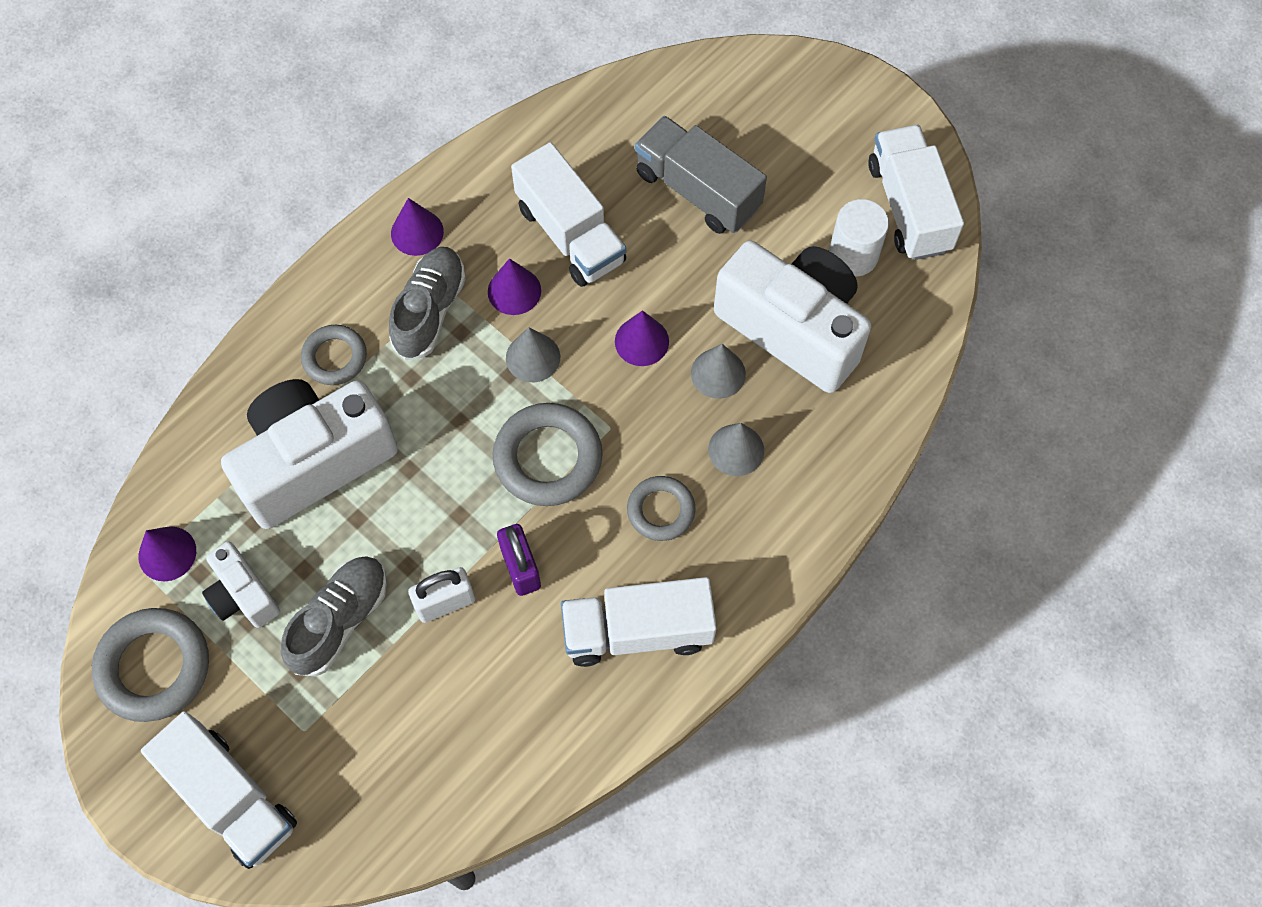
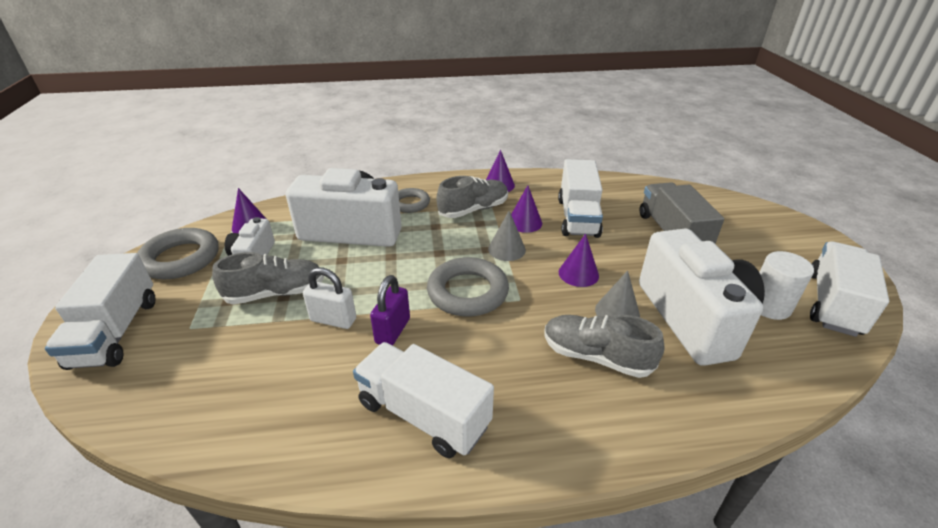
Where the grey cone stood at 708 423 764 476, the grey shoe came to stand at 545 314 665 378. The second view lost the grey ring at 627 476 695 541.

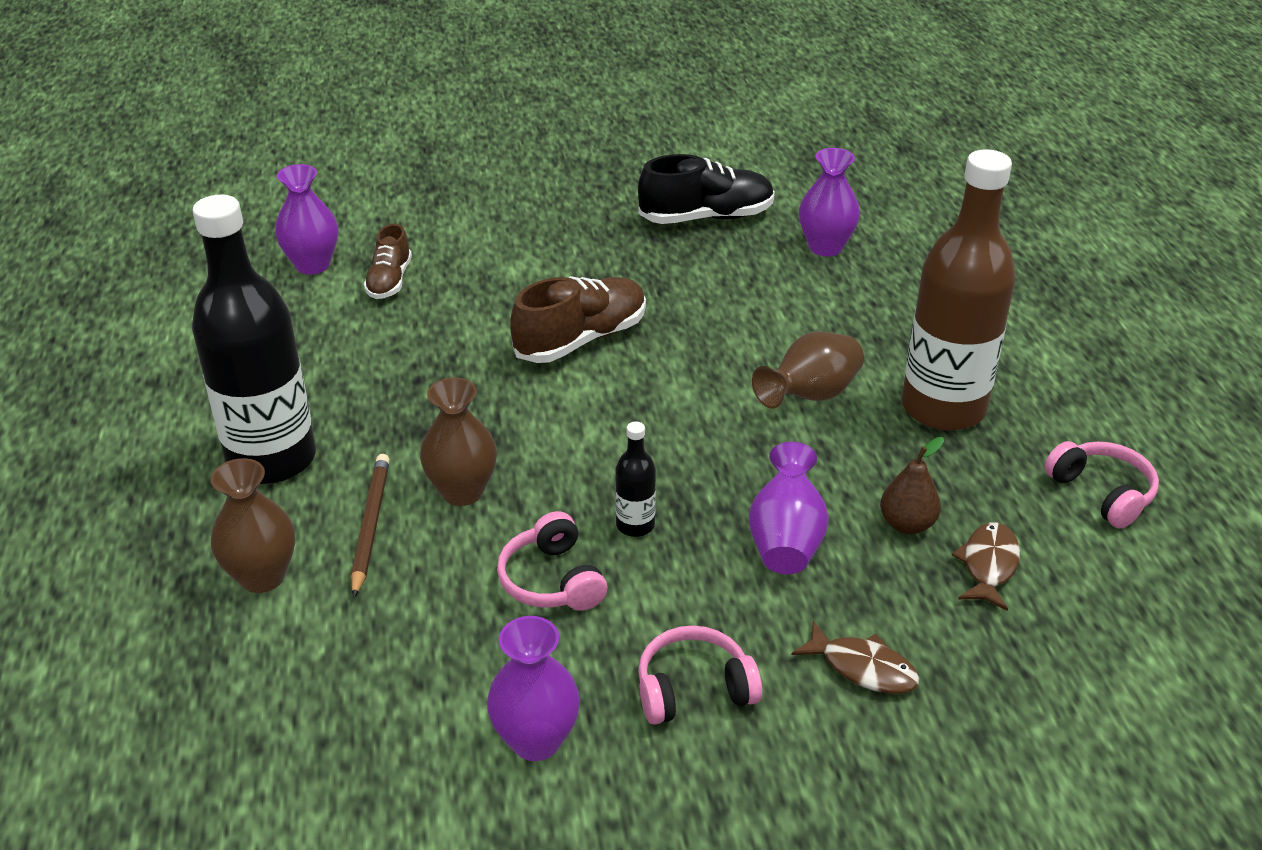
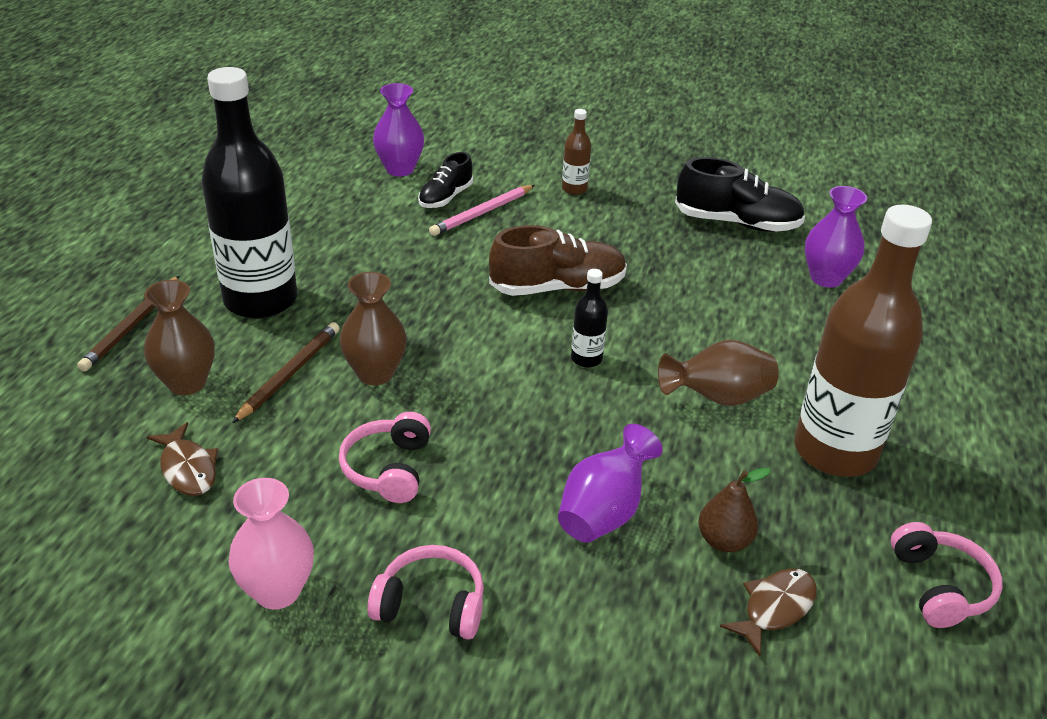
What was the brown shoe at 364 224 412 299 turned into the black shoe at 418 152 473 208. The black bottle ended up elsewhere, having gone from 615 421 656 537 to 571 269 608 368. What was the purple vase at 487 616 580 761 turned into the pink vase at 228 478 314 610. The brown fish ended up elsewhere, having gone from 792 620 919 694 to 147 422 219 496. The second view gained the brown bottle at 562 109 591 195. The second view gained the pink pencil at 429 185 535 236. The second view gained the brown pencil at 77 275 180 371.

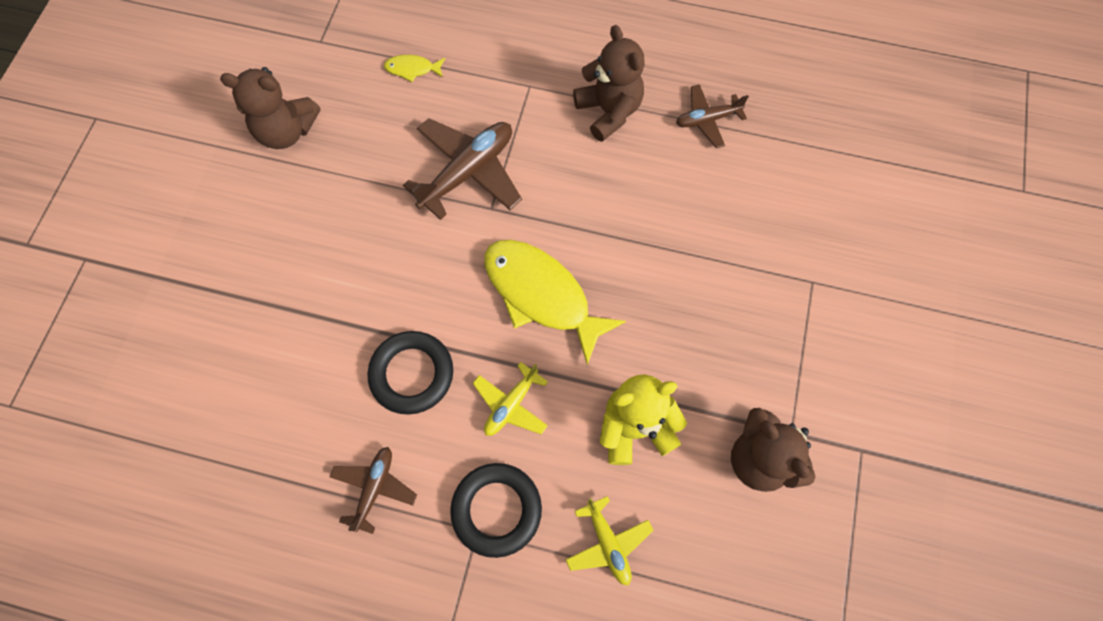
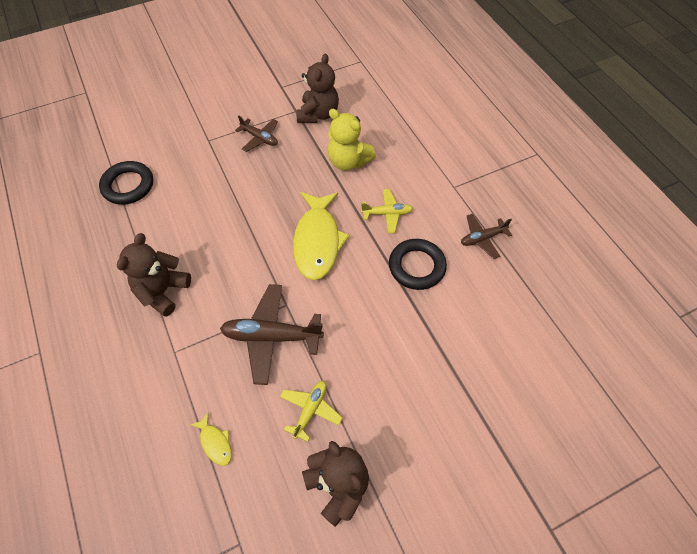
The brown plane ended up elsewhere, having gone from 676 84 749 148 to 235 115 278 152. The black ring ended up elsewhere, having gone from 450 463 542 558 to 99 161 153 205. The yellow plane ended up elsewhere, having gone from 565 496 654 585 to 280 381 342 442.

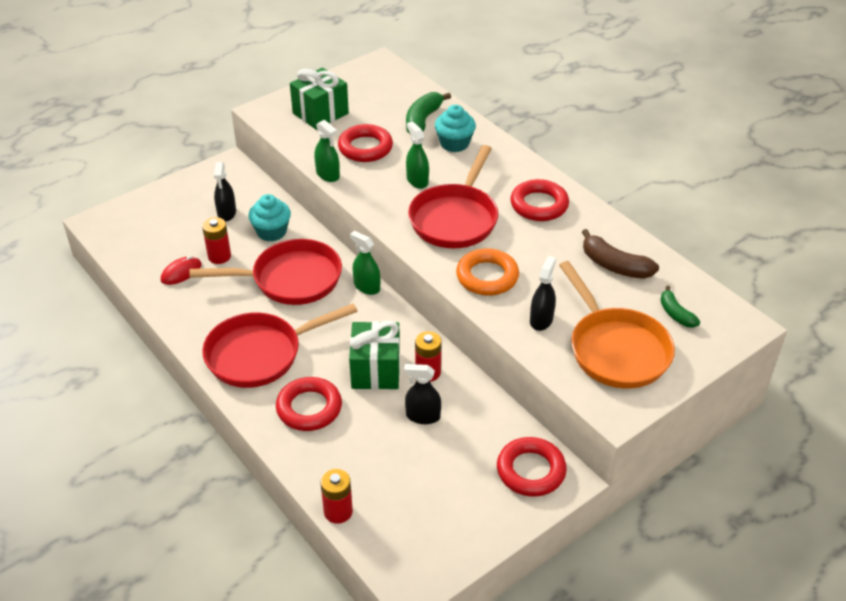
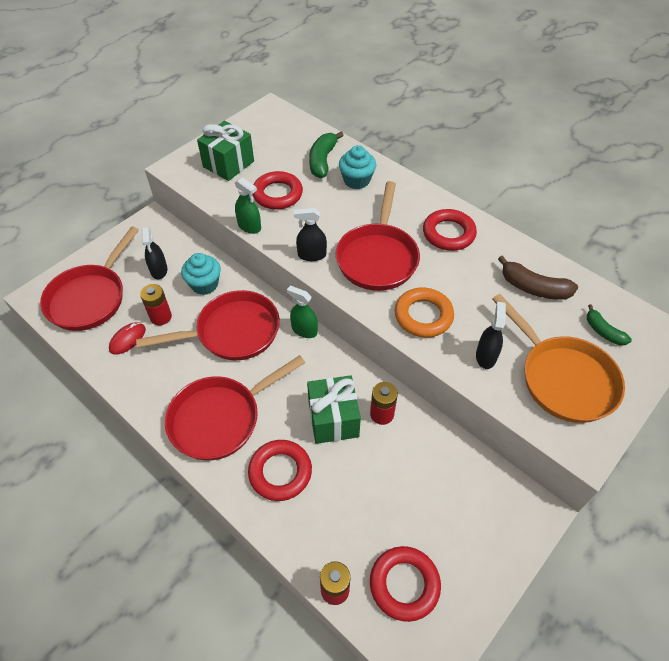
The second view lost the green spray bottle at 406 121 429 189. The black spray bottle ended up elsewhere, having gone from 404 364 441 424 to 294 208 327 261. The red ring ended up elsewhere, having gone from 497 437 567 497 to 370 546 441 622. The second view gained the red pan at 40 226 139 331.

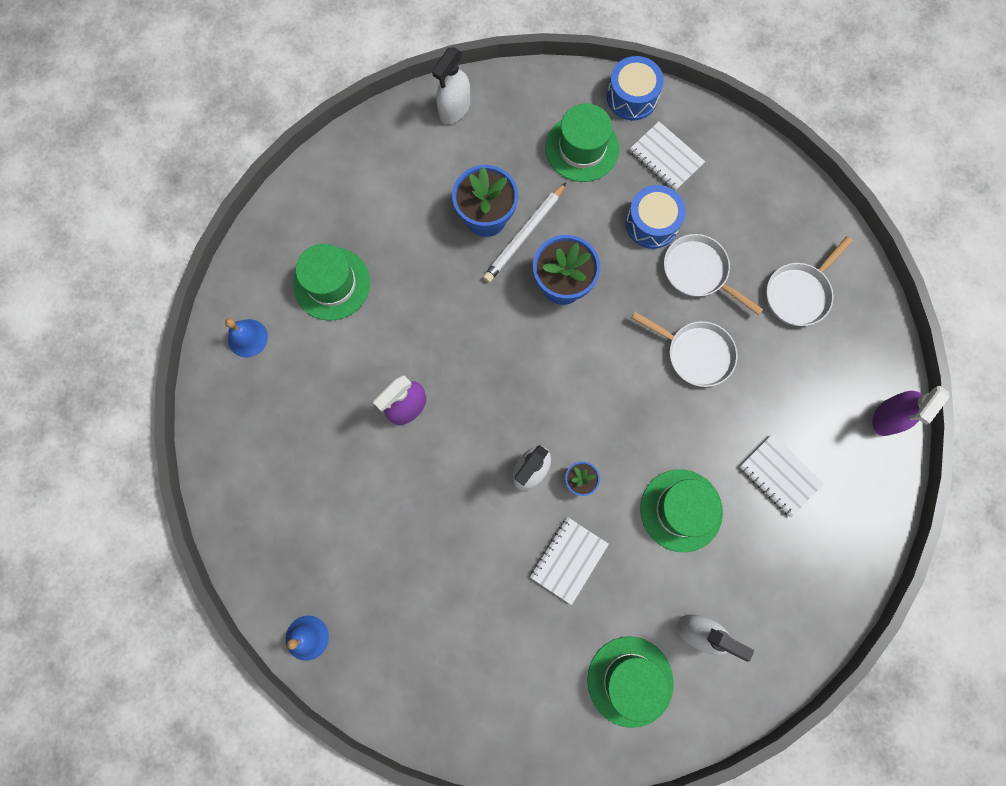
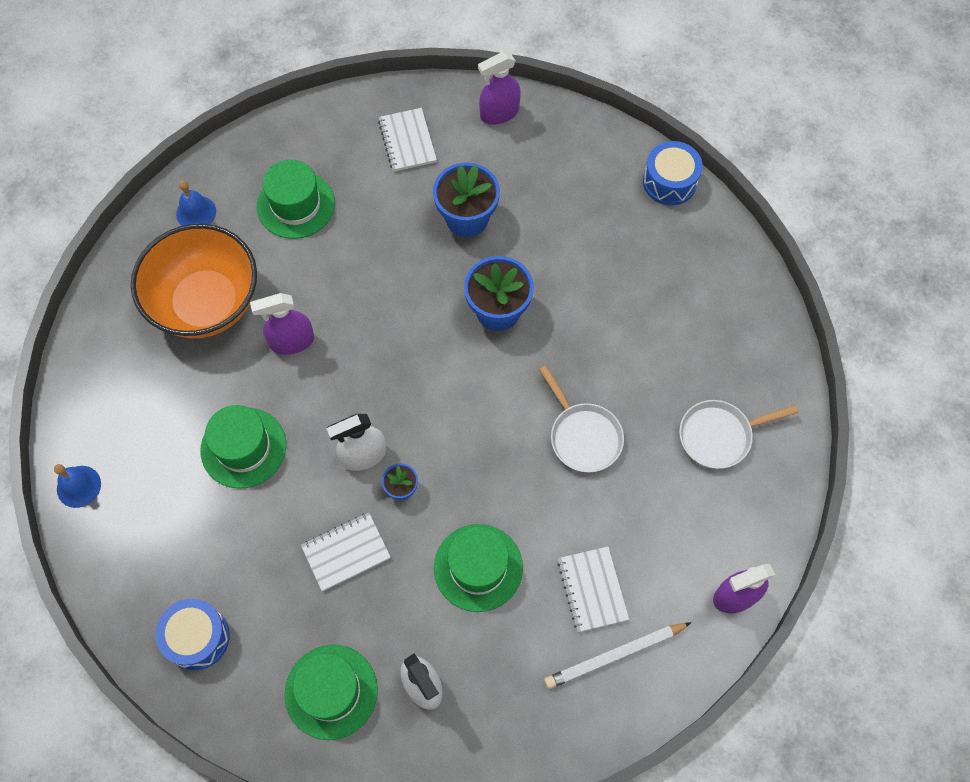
What was the white spray bottle at 432 47 470 124 turned into the purple spray bottle at 478 52 521 125. The green hat ended up elsewhere, having gone from 545 103 619 182 to 200 405 286 489. The white notebook ended up elsewhere, having gone from 629 122 705 191 to 378 108 437 172. The white pencil ended up elsewhere, having gone from 483 183 566 283 to 544 622 692 689. The blue drum ended up elsewhere, having gone from 626 185 686 249 to 156 599 230 670. The second view lost the white pan at 664 234 763 315. The second view gained the orange bowl at 131 224 257 338.

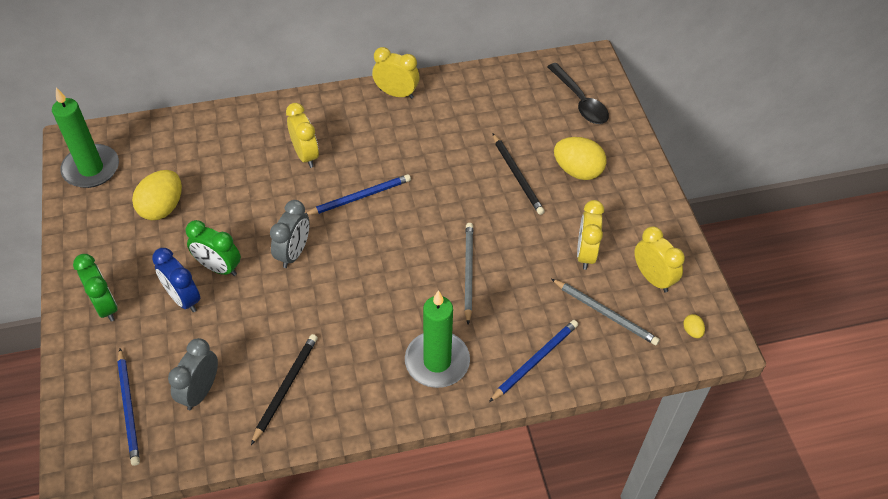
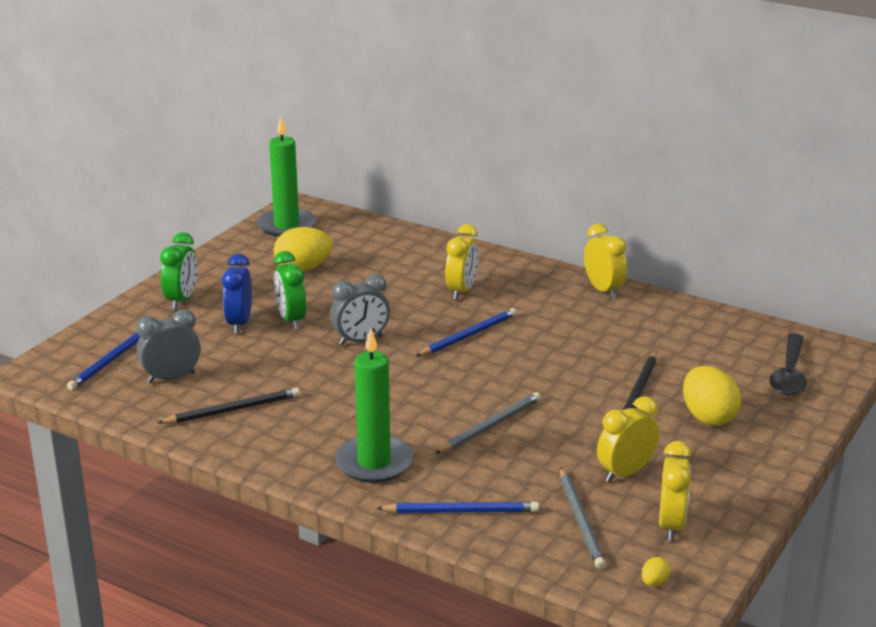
The blue pencil at 305 174 411 215 ended up facing another way, 60 degrees counterclockwise from before.

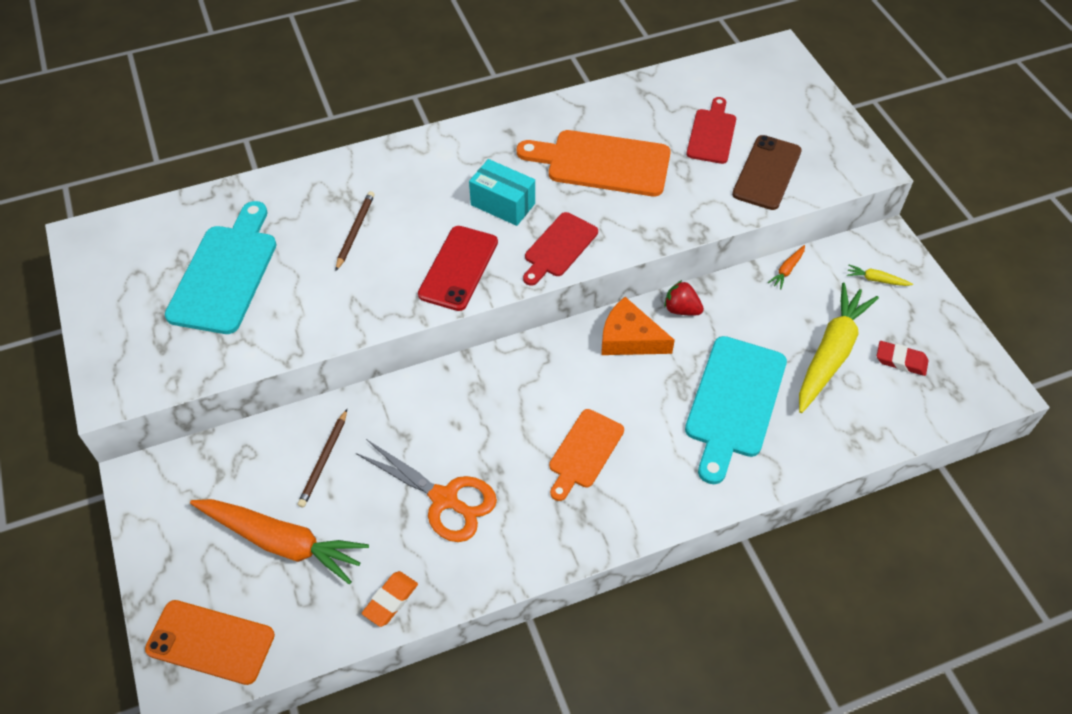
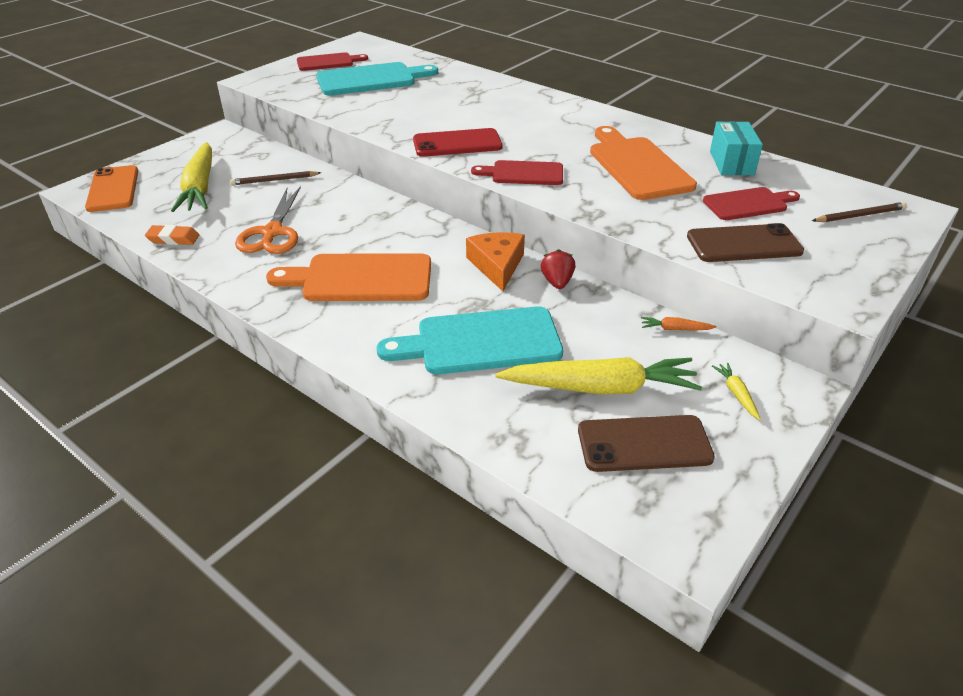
The turquoise box ended up elsewhere, having gone from 469 159 535 226 to 710 121 763 175. The brown pencil ended up elsewhere, having gone from 336 191 375 271 to 812 202 907 222. Where the red eraser stood at 877 341 929 376, the brown phone came to stand at 578 415 715 472. The size of the orange cutting board at 549 409 624 501 changed by a factor of 1.64. What was the orange carrot at 190 499 369 584 turned into the yellow carrot at 171 142 212 212. The second view gained the red cutting board at 297 52 368 71.

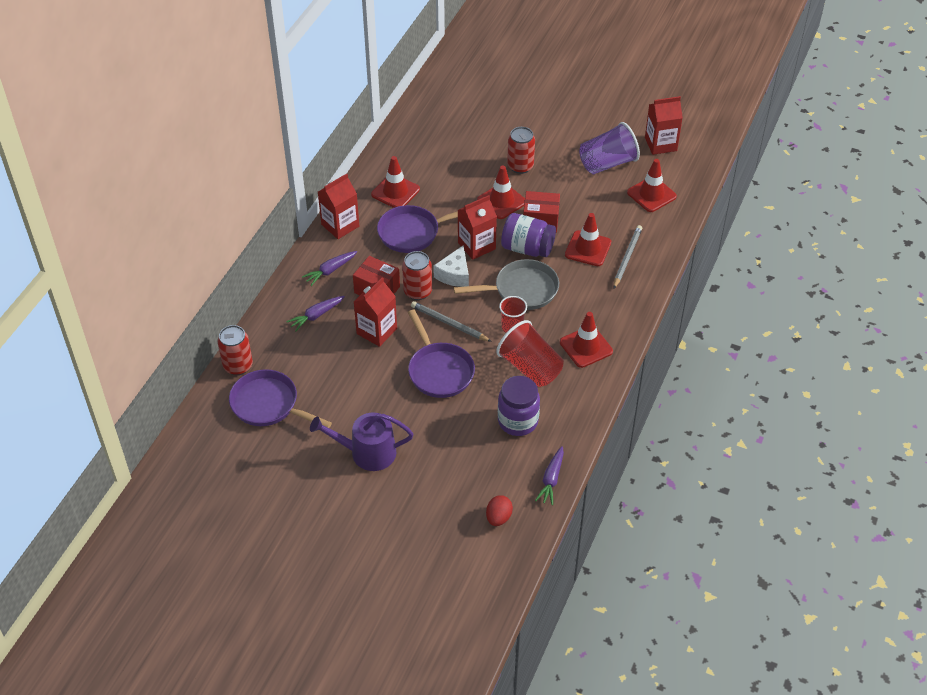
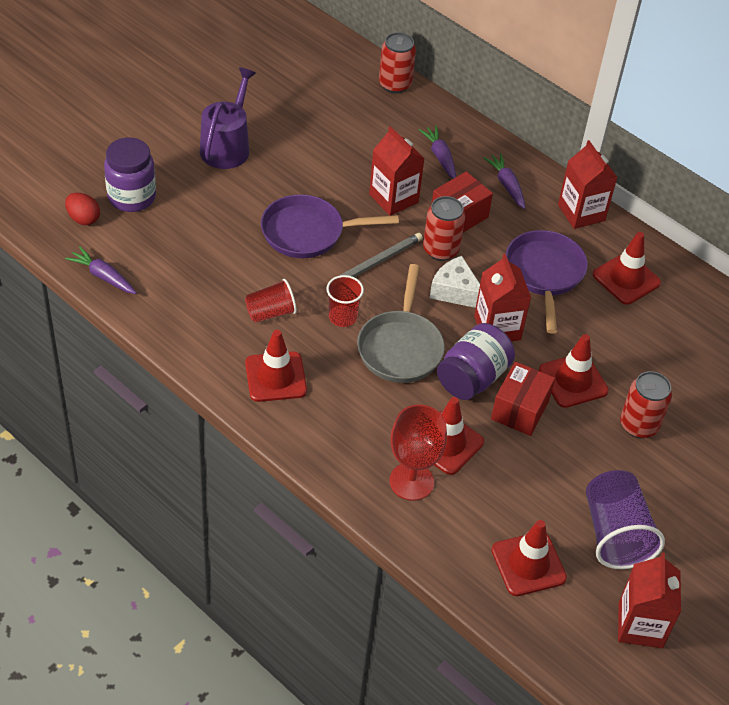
Where the grey pencil stood at 614 225 642 288, the red goblet came to stand at 389 404 447 501. The size of the red cup at 496 320 564 387 changed by a factor of 0.60. The second view lost the purple pan at 229 369 332 428. The purple jar ended up elsewhere, having gone from 498 376 540 436 to 104 138 156 212.

